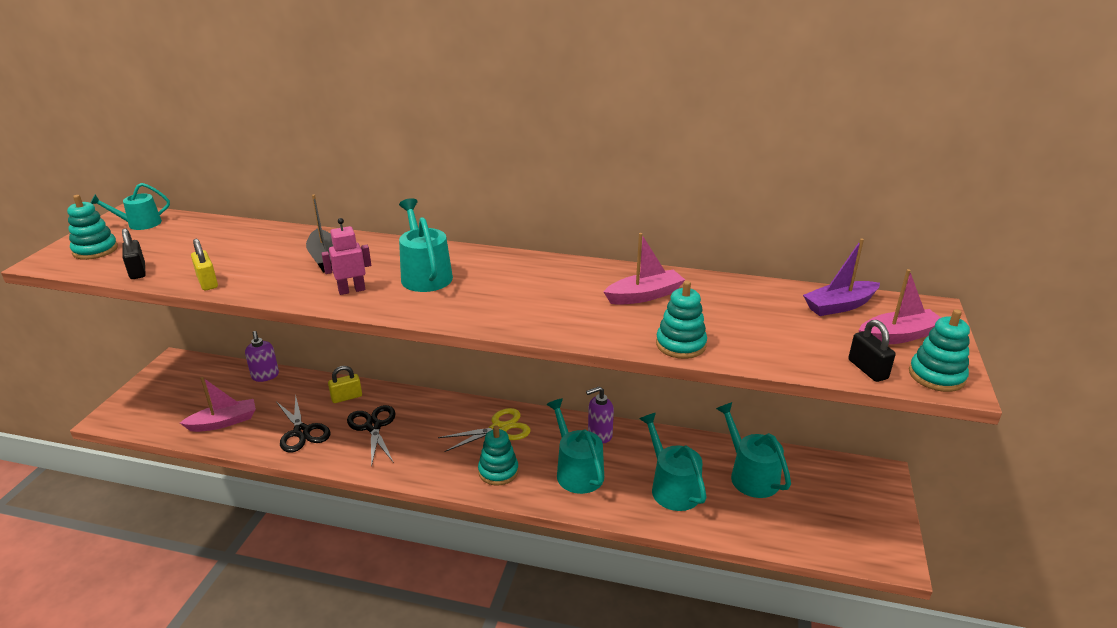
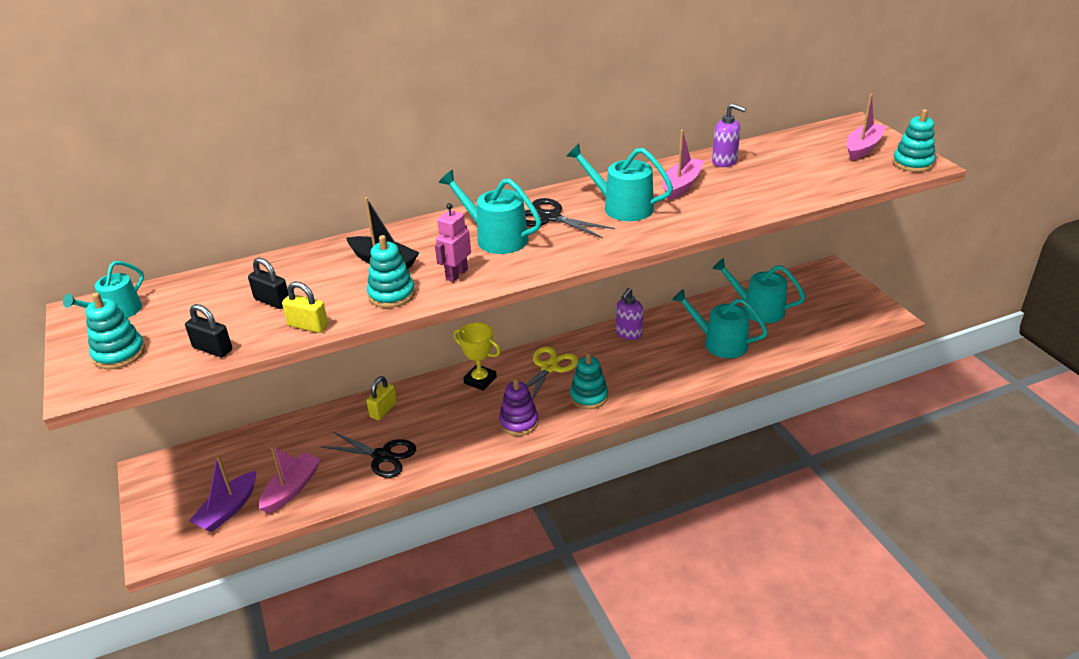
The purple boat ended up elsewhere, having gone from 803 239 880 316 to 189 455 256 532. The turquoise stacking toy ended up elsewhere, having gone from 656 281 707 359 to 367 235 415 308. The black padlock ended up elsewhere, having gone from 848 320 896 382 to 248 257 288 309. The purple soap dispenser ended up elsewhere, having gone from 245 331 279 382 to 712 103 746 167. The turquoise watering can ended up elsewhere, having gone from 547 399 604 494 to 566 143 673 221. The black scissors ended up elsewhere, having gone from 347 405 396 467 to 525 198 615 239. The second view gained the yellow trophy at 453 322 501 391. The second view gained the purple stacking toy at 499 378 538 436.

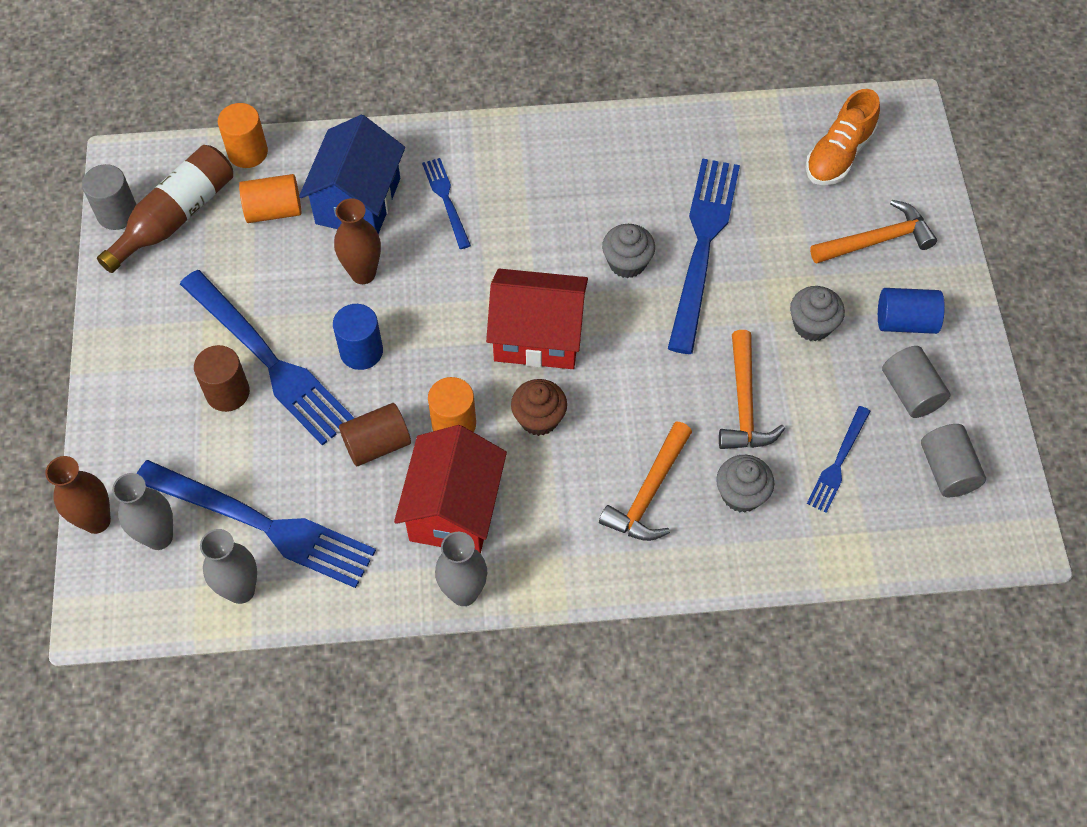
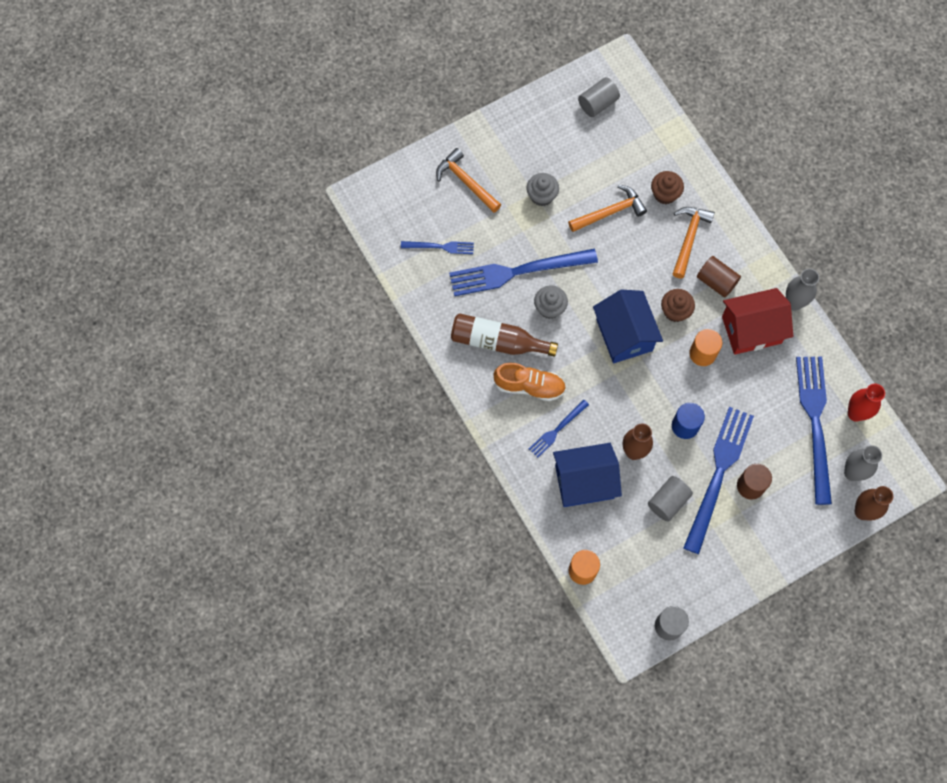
The orange shoe ended up elsewhere, having gone from 806 89 880 185 to 493 363 566 401. The brown bottle ended up elsewhere, having gone from 97 145 233 273 to 451 313 558 357. The second view lost the orange cylinder at 239 174 301 223. What was the red house at 486 269 588 369 turned into the blue house at 593 290 663 363. The second view lost the blue cylinder at 878 288 945 334. The grey cylinder ended up elsewhere, having gone from 882 346 950 418 to 648 476 693 522. The brown cylinder ended up elsewhere, having gone from 339 403 411 466 to 697 256 741 297. The blue fork ended up elsewhere, having gone from 807 406 871 513 to 401 241 474 254. The orange hammer at 599 422 692 541 ended up facing another way, 75 degrees counterclockwise from before. What was the grey cupcake at 716 455 775 512 turned into the brown cupcake at 651 171 684 204. What was the grey vase at 200 529 257 604 turned into the red vase at 848 383 885 422.

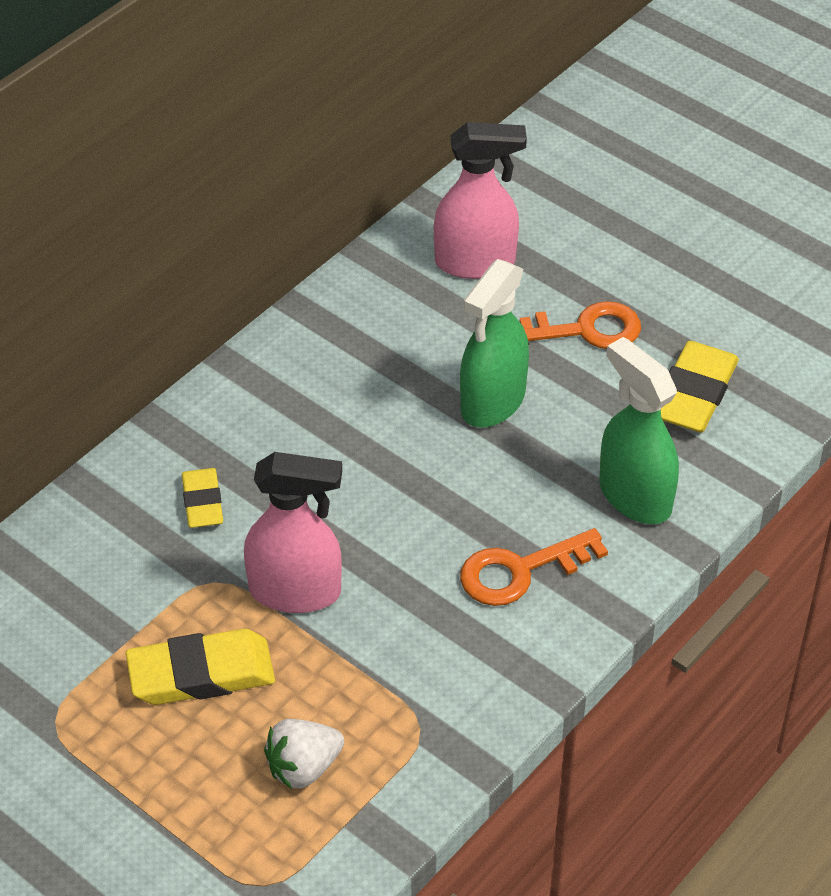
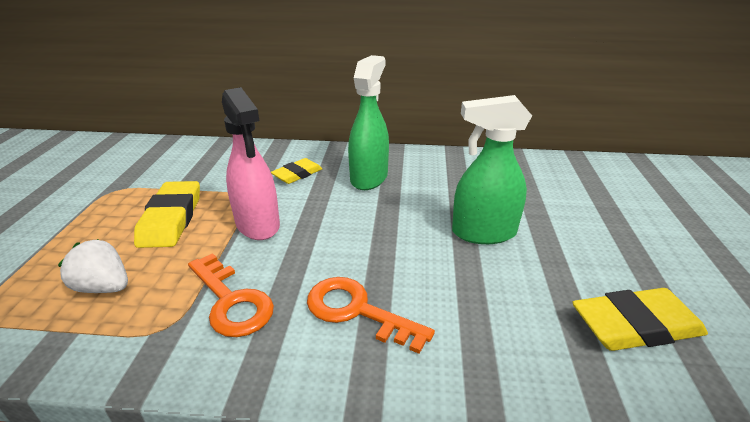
The second view lost the pink spray bottle at 434 122 527 279. The orange key ended up elsewhere, having gone from 520 301 641 349 to 188 253 274 337. The green spray bottle ended up elsewhere, having gone from 599 337 679 524 to 348 55 389 190. The yellow eraser at 126 629 275 705 ended up facing another way, 45 degrees clockwise from before.

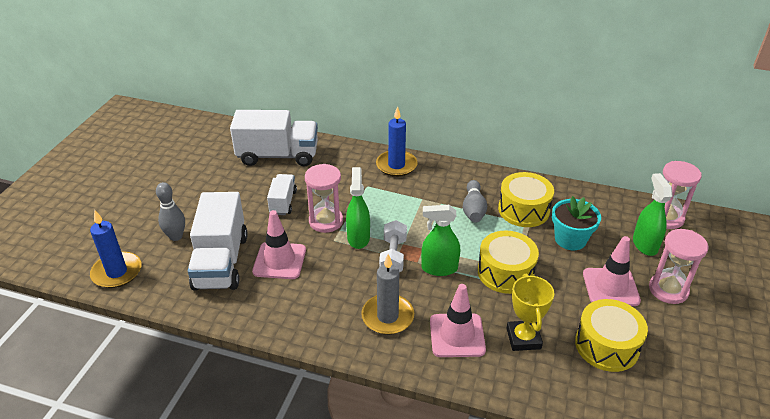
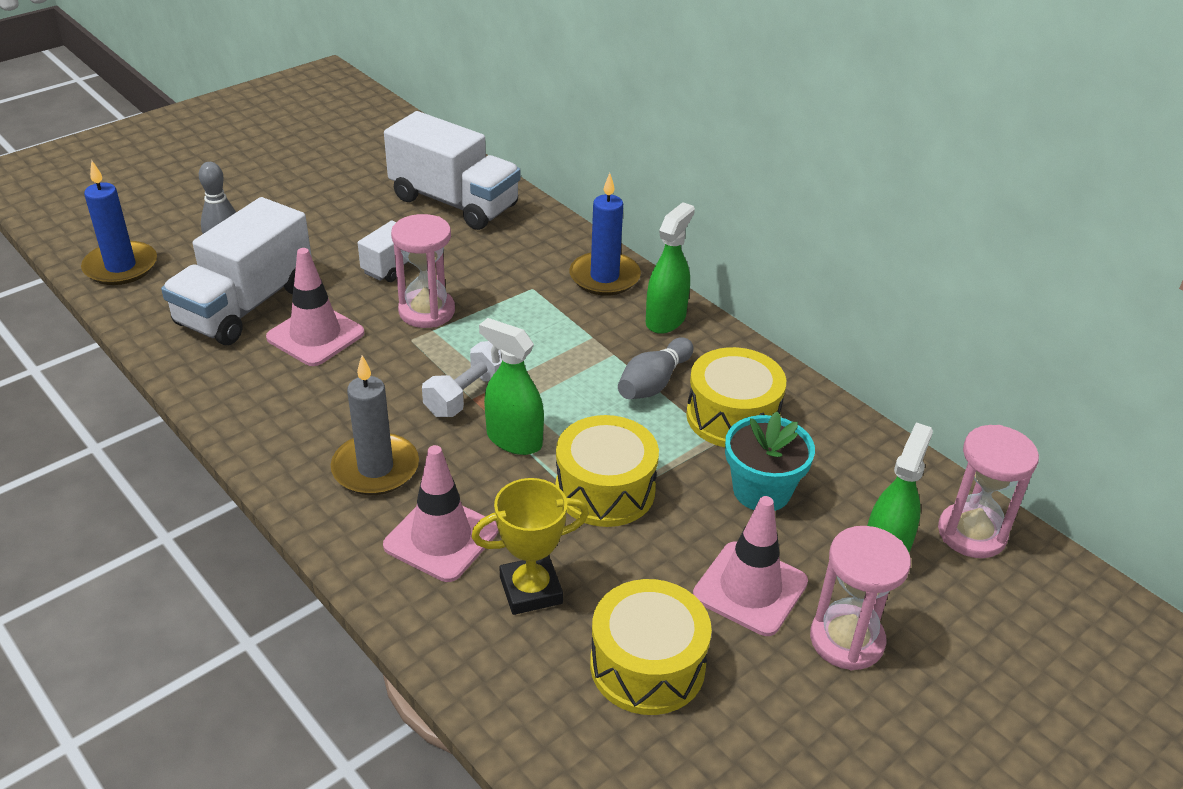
The green spray bottle ended up elsewhere, having gone from 346 167 370 249 to 646 202 695 334. The yellow trophy at 507 274 555 351 ended up facing another way, 45 degrees clockwise from before.

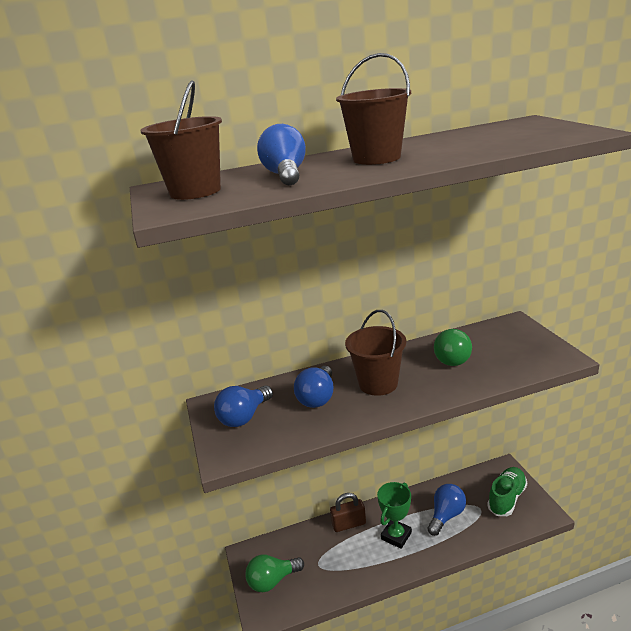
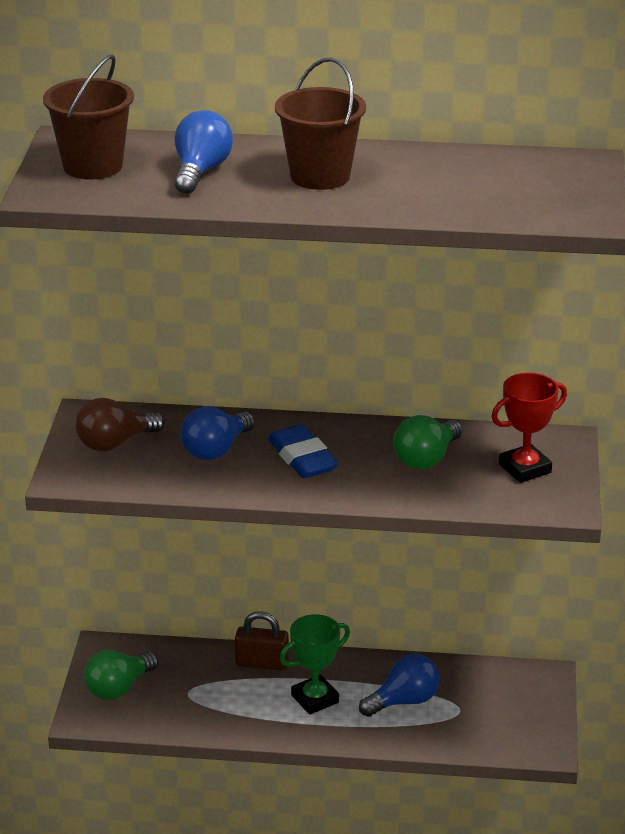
Where the brown bucket stood at 345 310 406 396, the blue eraser came to stand at 268 424 339 478. What was the blue light bulb at 214 386 273 427 turned into the brown light bulb at 76 398 165 451. The second view lost the green shoe at 487 467 527 516. The green light bulb at 245 555 304 592 ended up facing another way, 45 degrees counterclockwise from before. The second view gained the red trophy at 492 373 567 483.

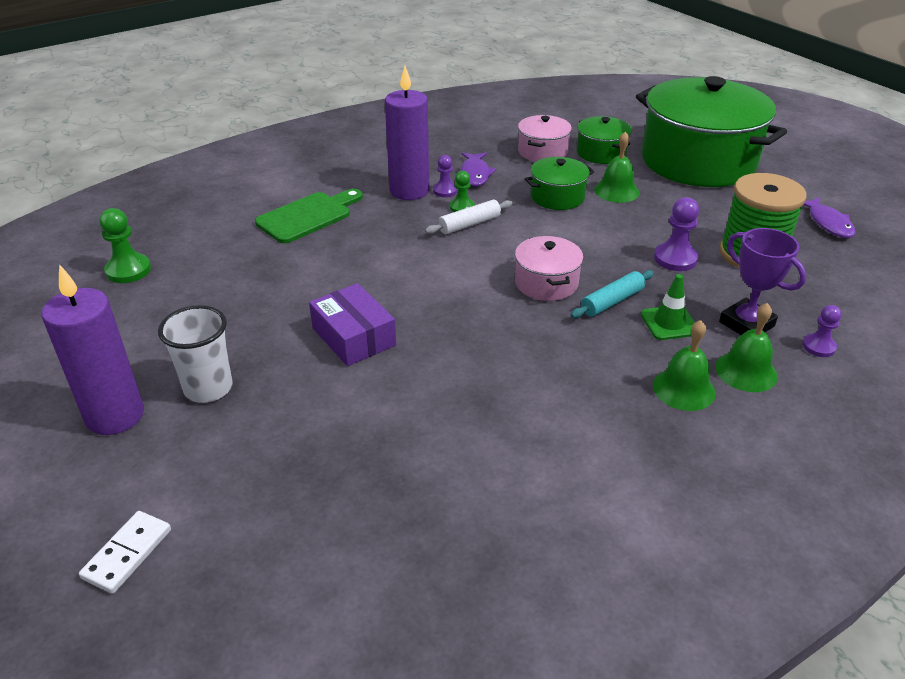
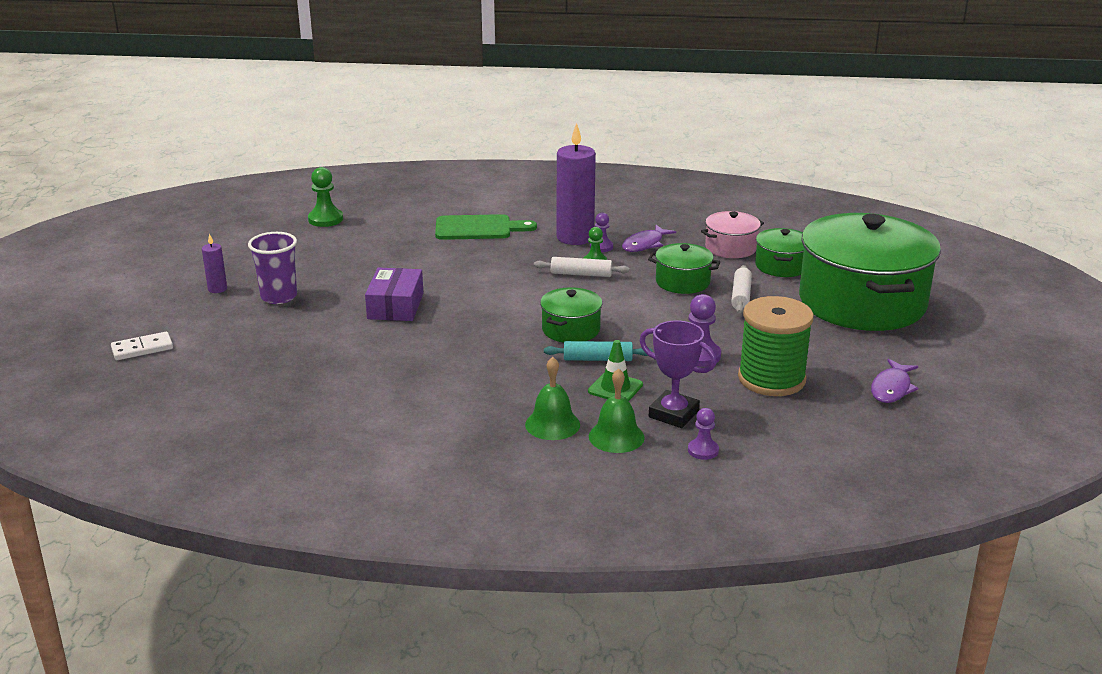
Where the green bell stood at 594 131 640 203, the white rolling pin came to stand at 731 265 752 313. The purple trophy at 719 228 806 335 ended up facing another way, 60 degrees counterclockwise from before. What was the pink pot at 515 236 583 301 turned into the green pot at 540 287 602 343. The size of the purple candle at 42 264 144 435 changed by a factor of 0.47. What was the white cup at 158 305 233 403 turned into the purple cup at 248 232 297 304.

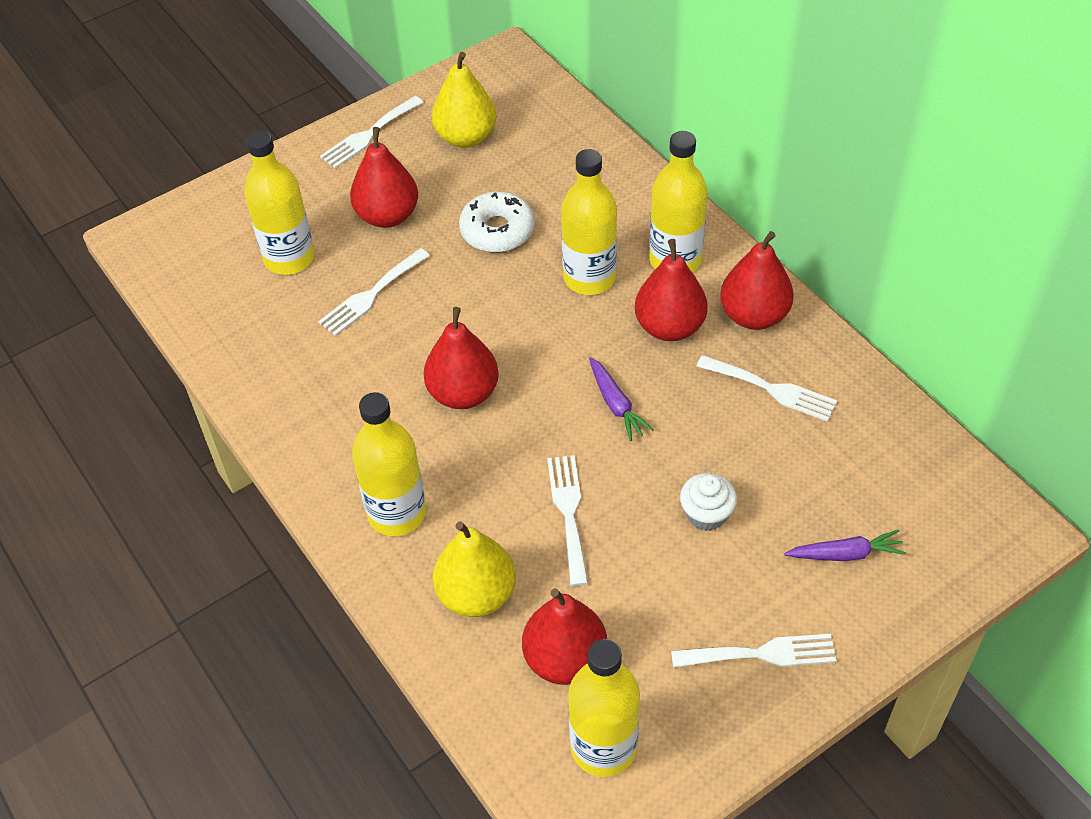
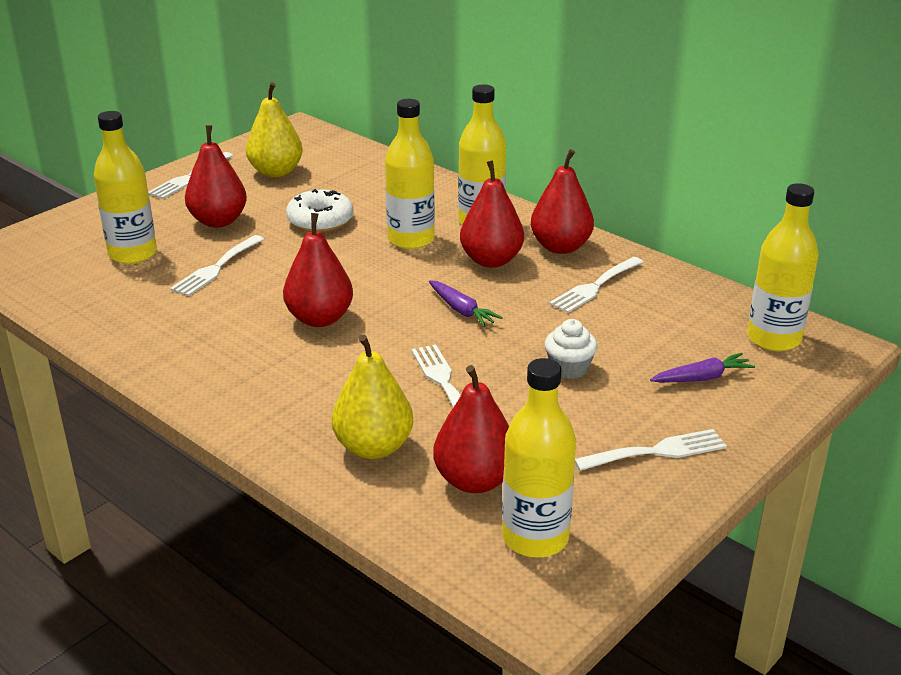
The white fork at 696 355 837 422 ended up facing another way, 120 degrees clockwise from before. The yellow bottle ended up elsewhere, having gone from 352 392 426 536 to 747 183 819 352.

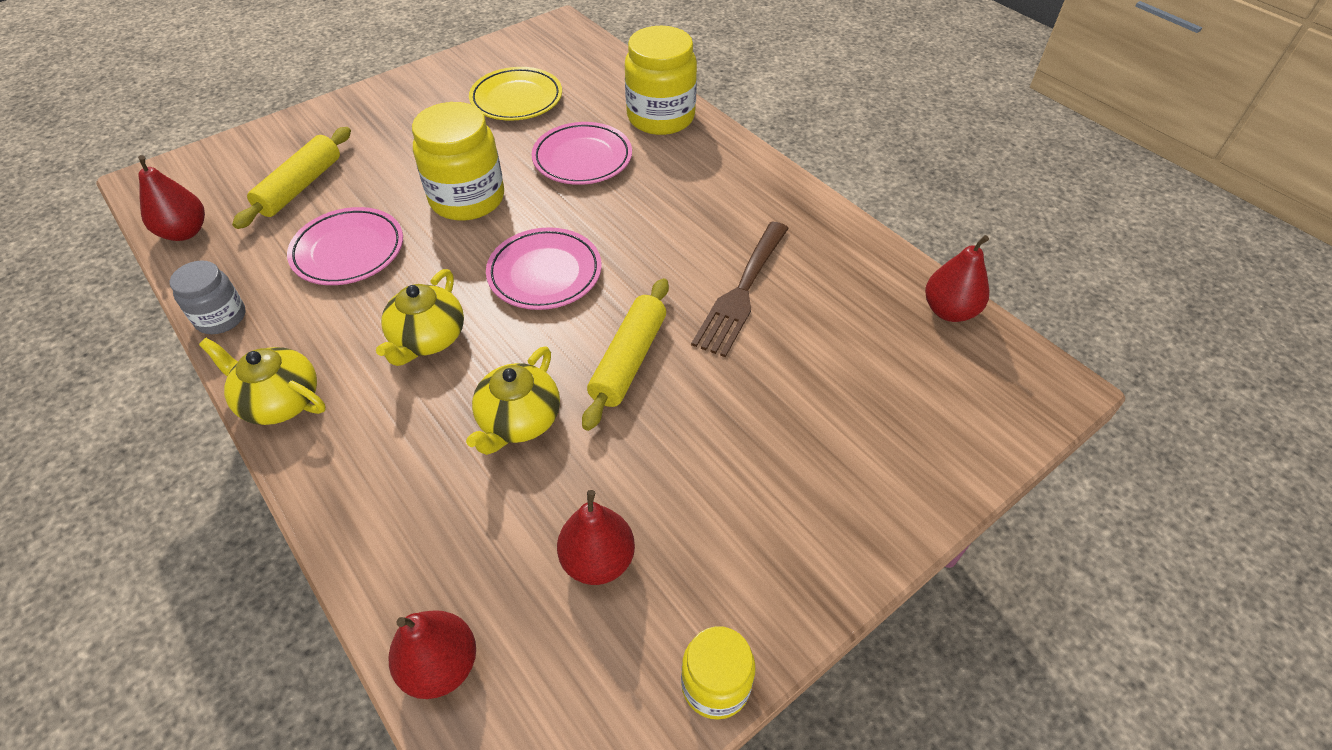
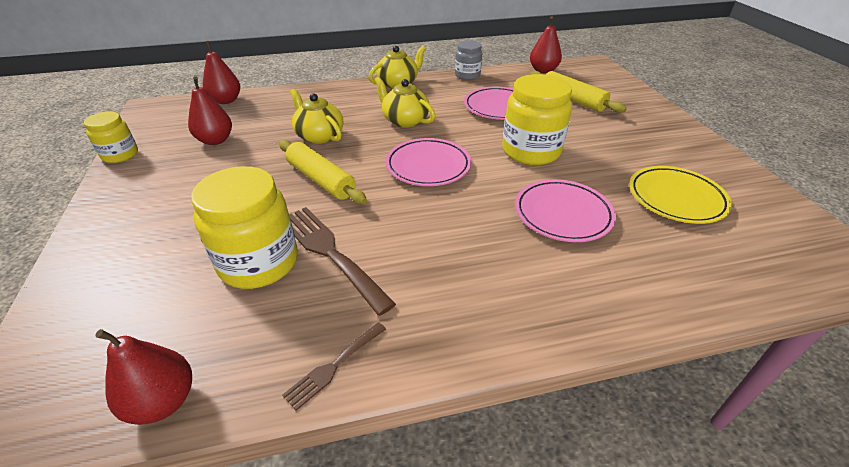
The yellow jar ended up elsewhere, having gone from 625 26 697 135 to 191 166 298 289. The second view gained the brown fork at 282 322 386 411.

